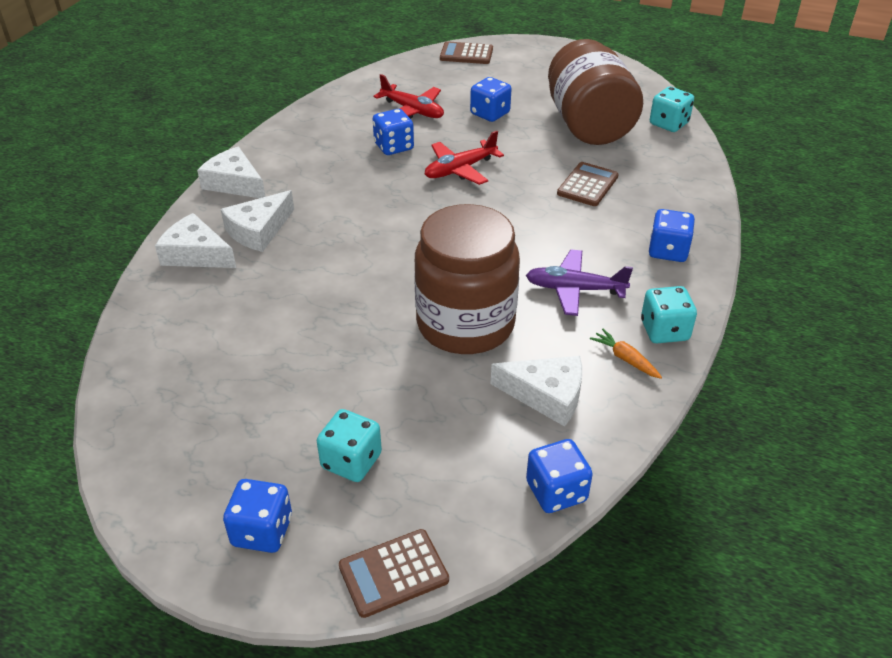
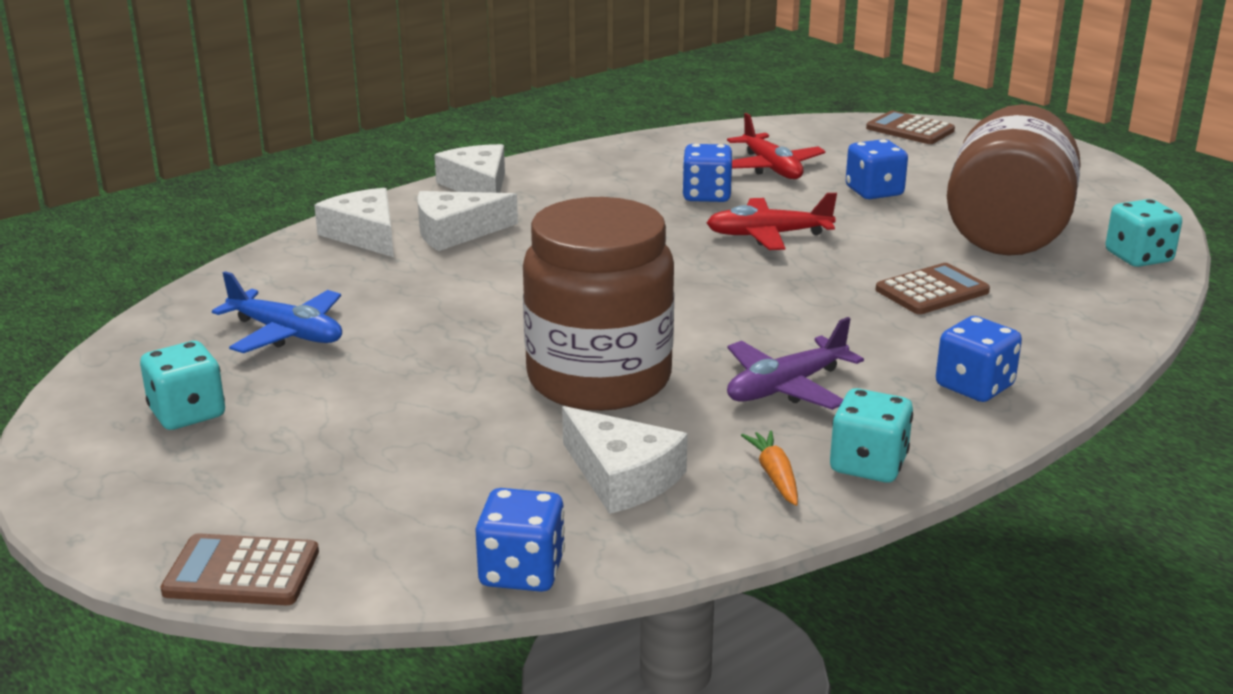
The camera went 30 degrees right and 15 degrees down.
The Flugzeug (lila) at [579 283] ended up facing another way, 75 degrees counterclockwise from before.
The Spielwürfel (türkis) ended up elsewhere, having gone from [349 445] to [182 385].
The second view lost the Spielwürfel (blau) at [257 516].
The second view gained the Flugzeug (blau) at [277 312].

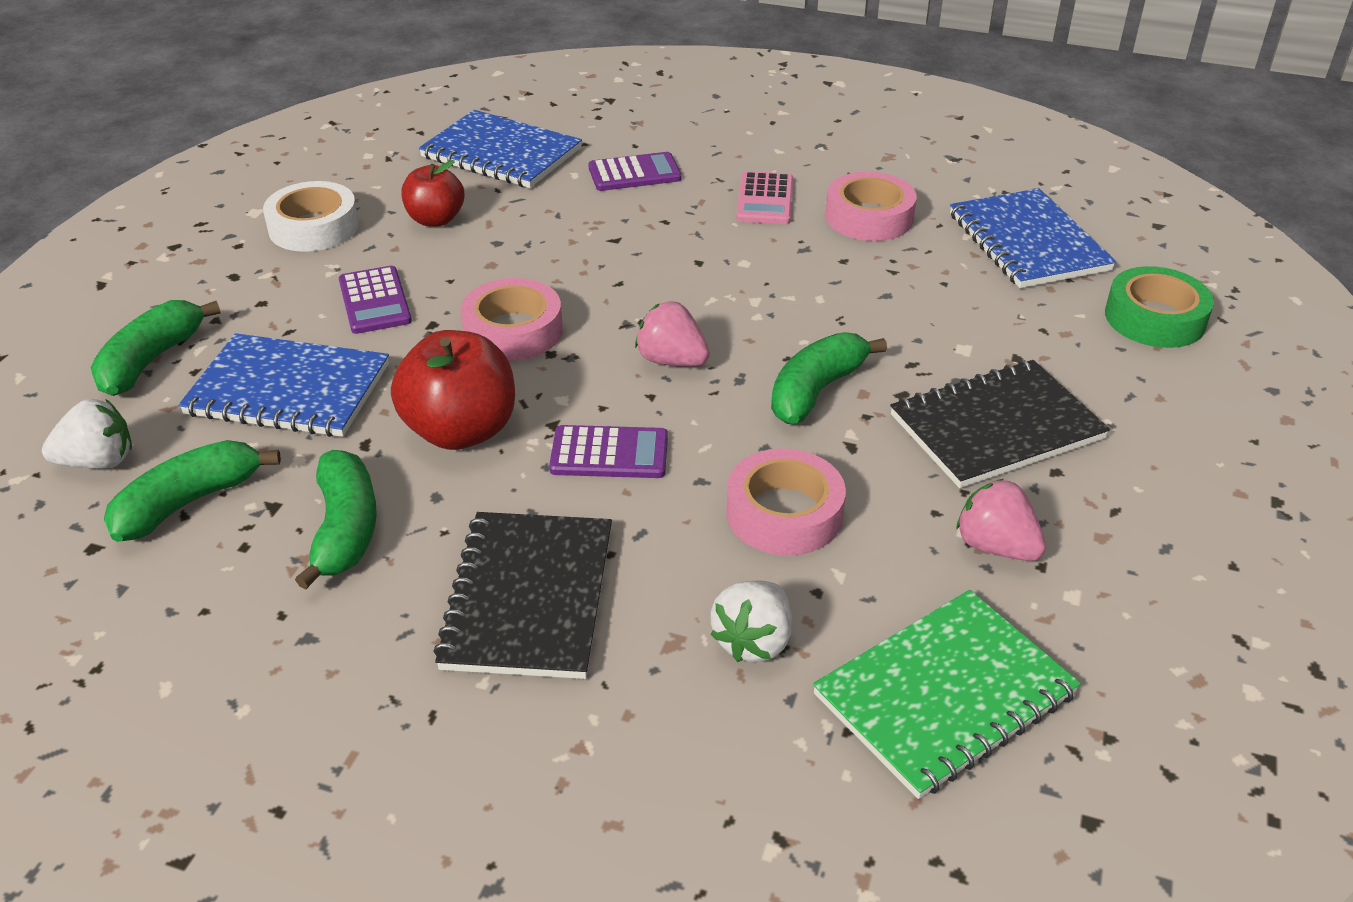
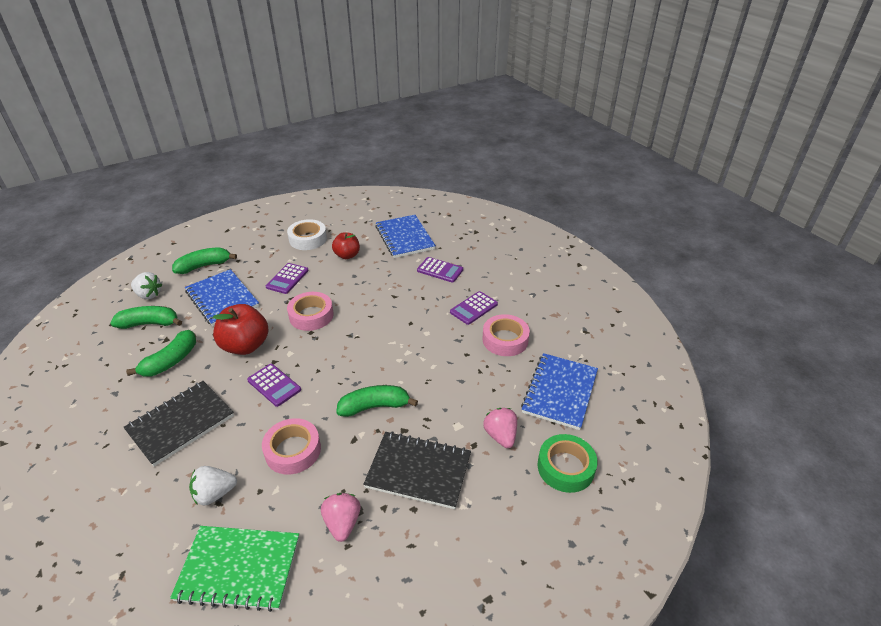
The camera went 40 degrees right and 0 degrees up.
What was the Taschenrechner (rosa) at [764 197] turned into the Taschenrechner (lila) at [474 308].
The Erdbeere (rosa) ended up elsewhere, having gone from [672 333] to [500 428].

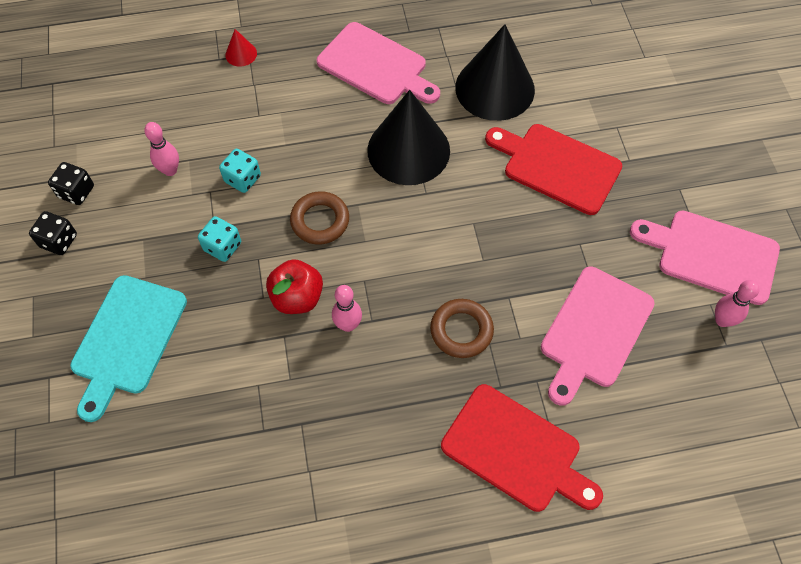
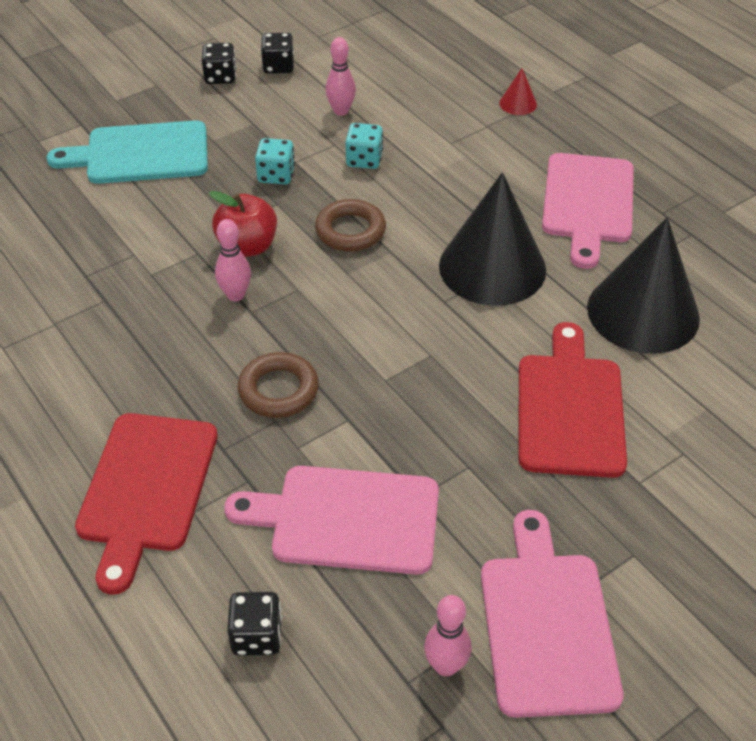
The camera went 65 degrees right and 15 degrees down.
The second view gained the Spielwürfel (schwarz) at [254 624].

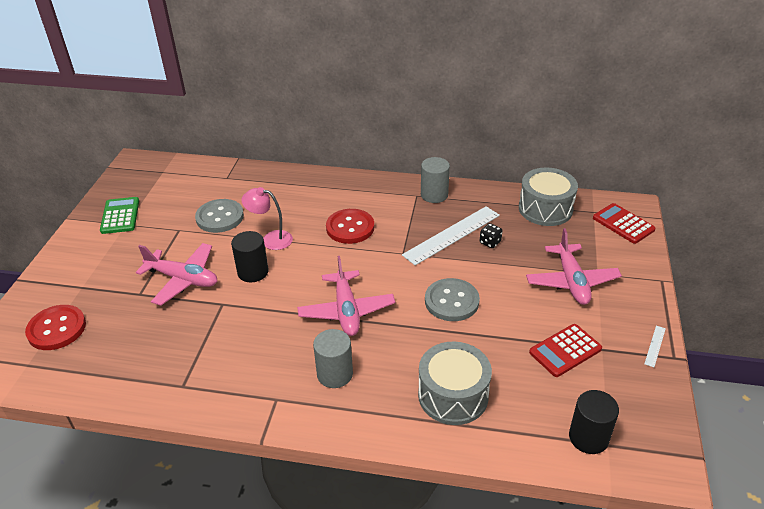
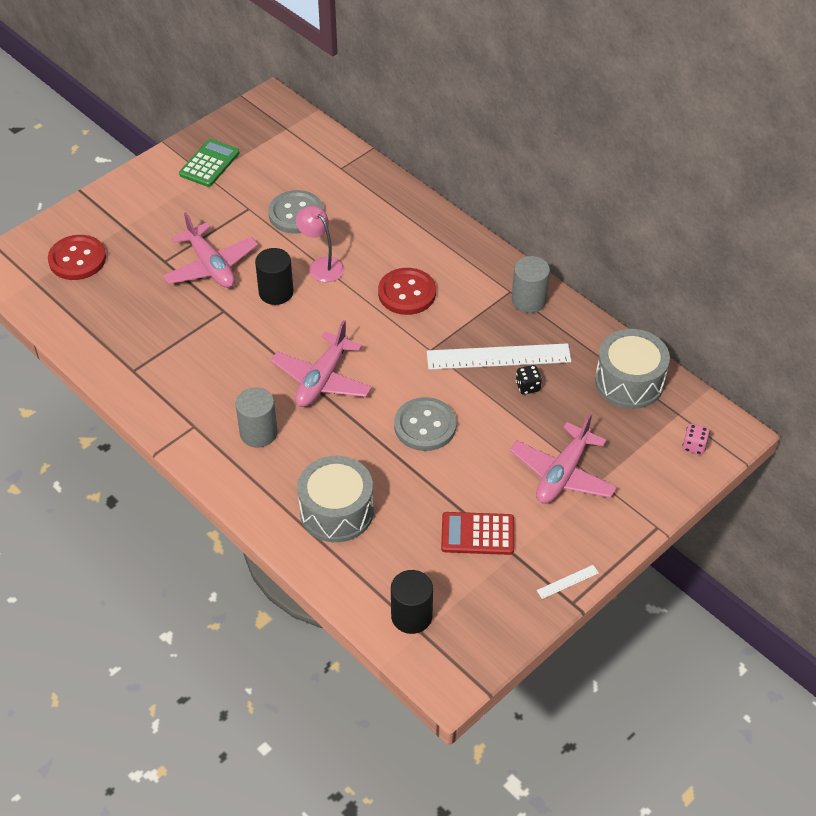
The camera went 35 degrees right and 10 degrees up.
Where the Taschenrechner (rot) stood at [624 223], the Spielwürfel (rosa) came to stand at [696 439].

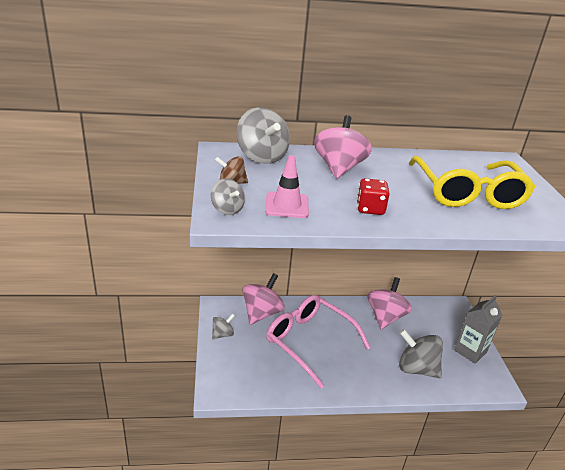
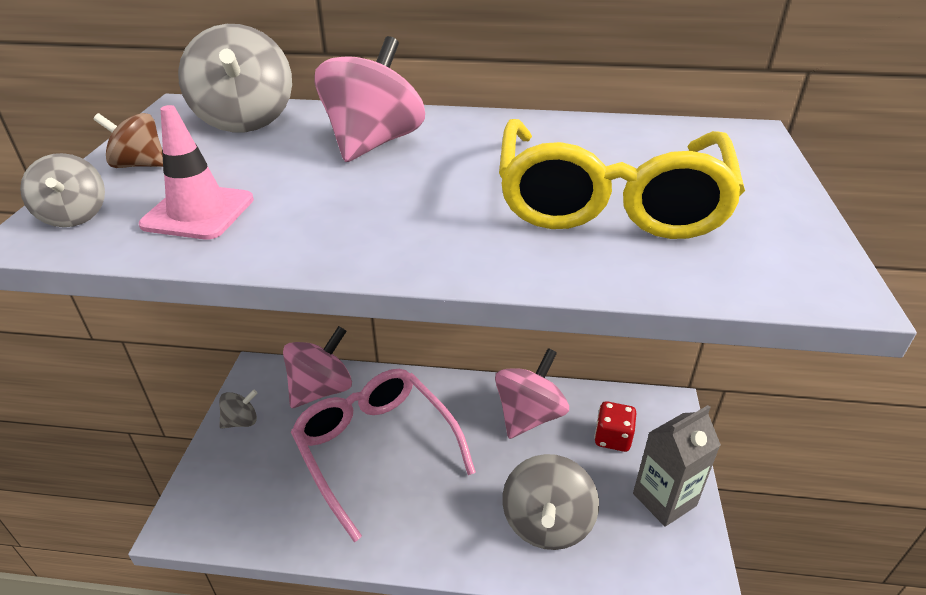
The camera went 15 degrees right and 5 degrees up.
The Spielwürfel (rot) ended up elsewhere, having gone from [373 196] to [615 426].
The Kreisel (grau) at [421 353] ended up facing another way, 120 degrees counterclockwise from before.

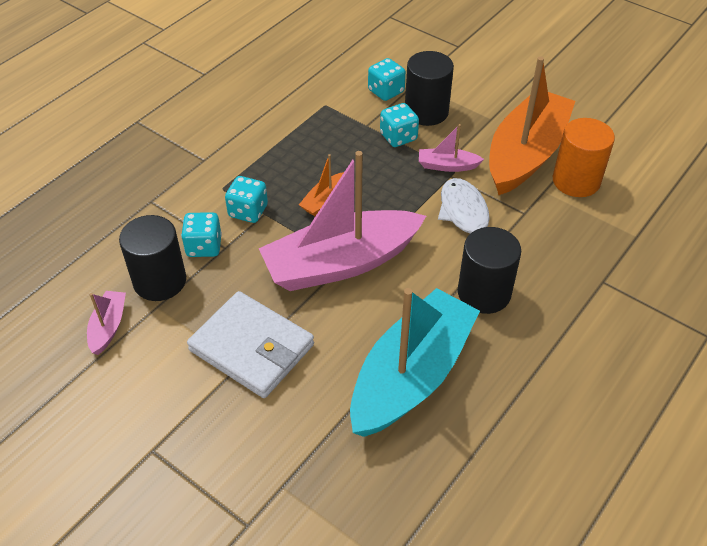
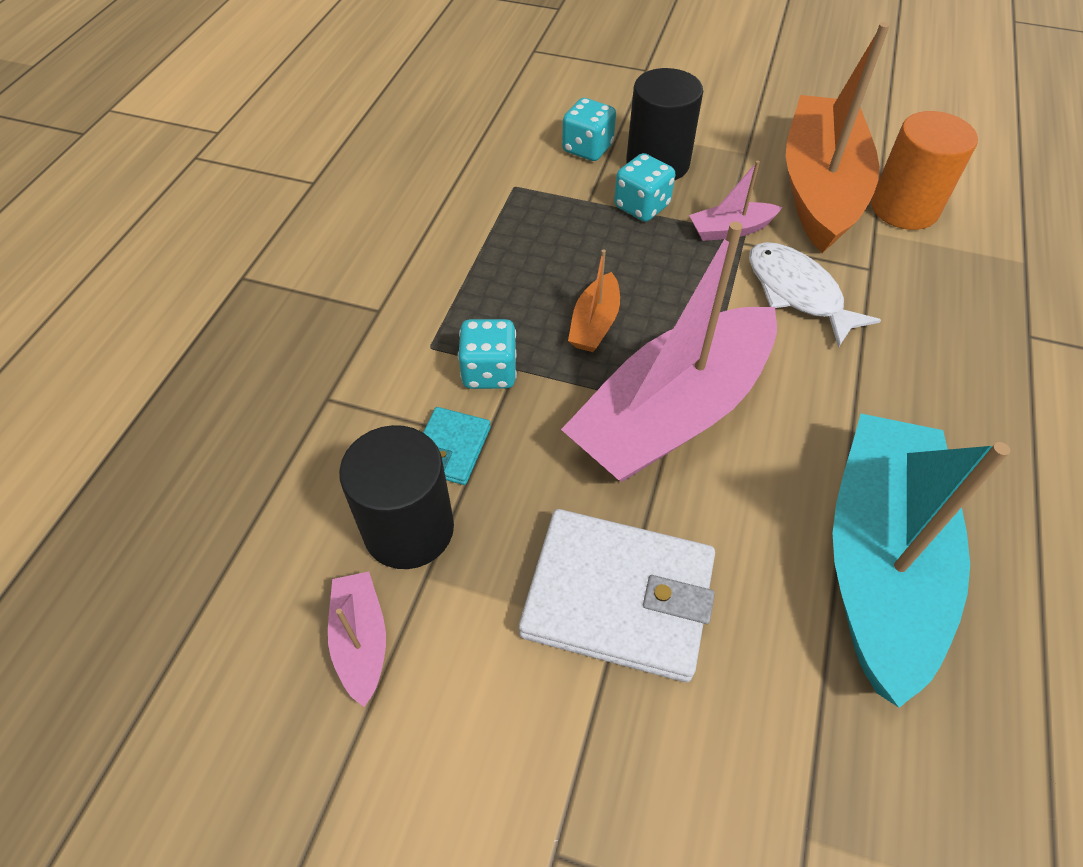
The camera went 20 degrees left and 5 degrees up.
Where the Spielwürfel (türkis) stood at [201 234], the Geldbörse (türkis) came to stand at [457 446].
The second view lost the Vollzylinder (schwarz) at [489 270].

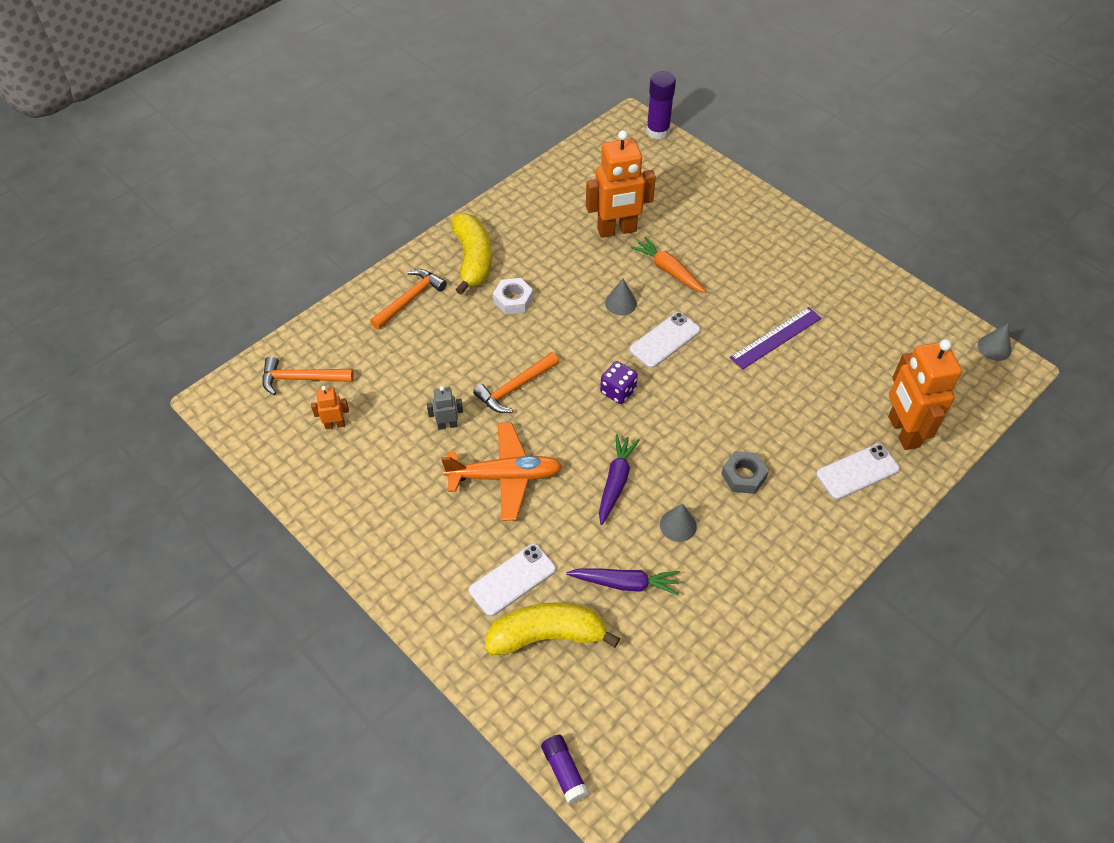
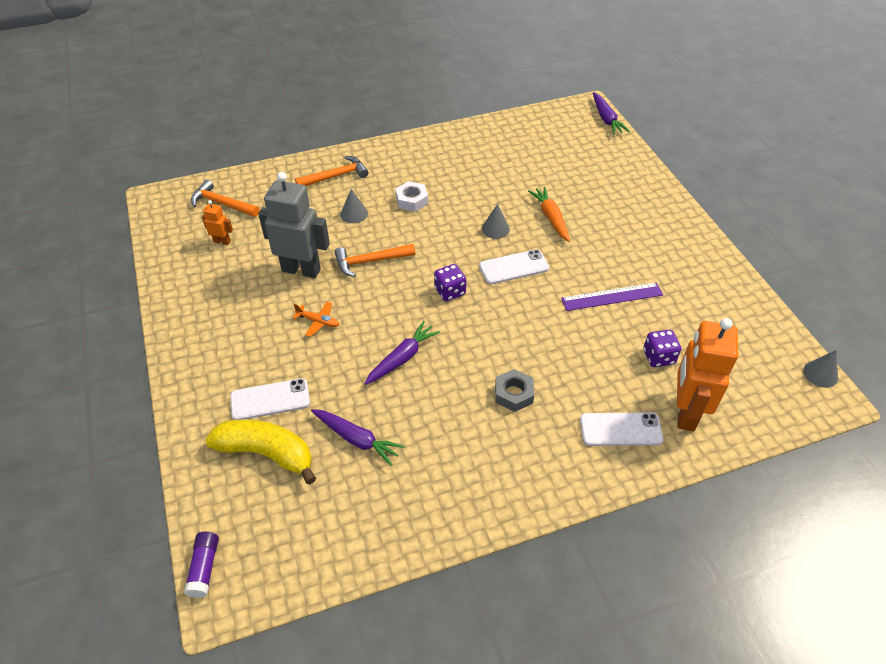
The camera went 25 degrees right and 5 degrees down.
Where the Klebestift (lila) stood at [661 105], the Karotte (lila) came to stand at [611 113].
The second view lost the Roboter (orange) at [621 184].
The second view lost the Banane (gelb) at [471 254].
The size of the Roboter (grau) at [445 408] changed by a factor of 2.21.
The size of the Flugzeug (orange) at [501 471] changed by a factor of 0.47.
The Kegel (grau) ended up elsewhere, having gone from [678 523] to [354 206].
The second view gained the Spielwürfel (lila) at [662 348].

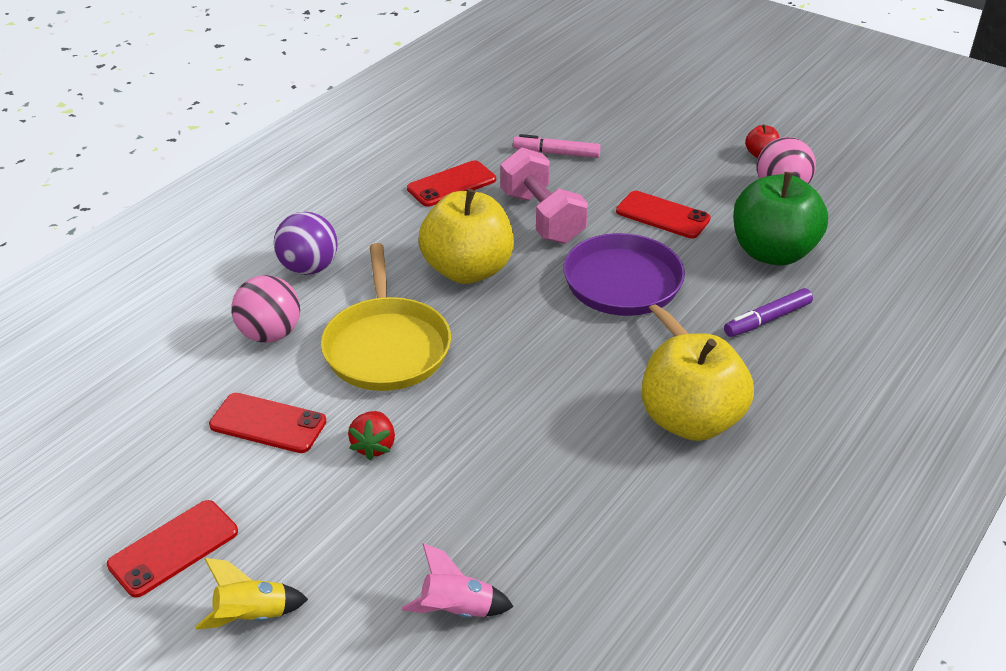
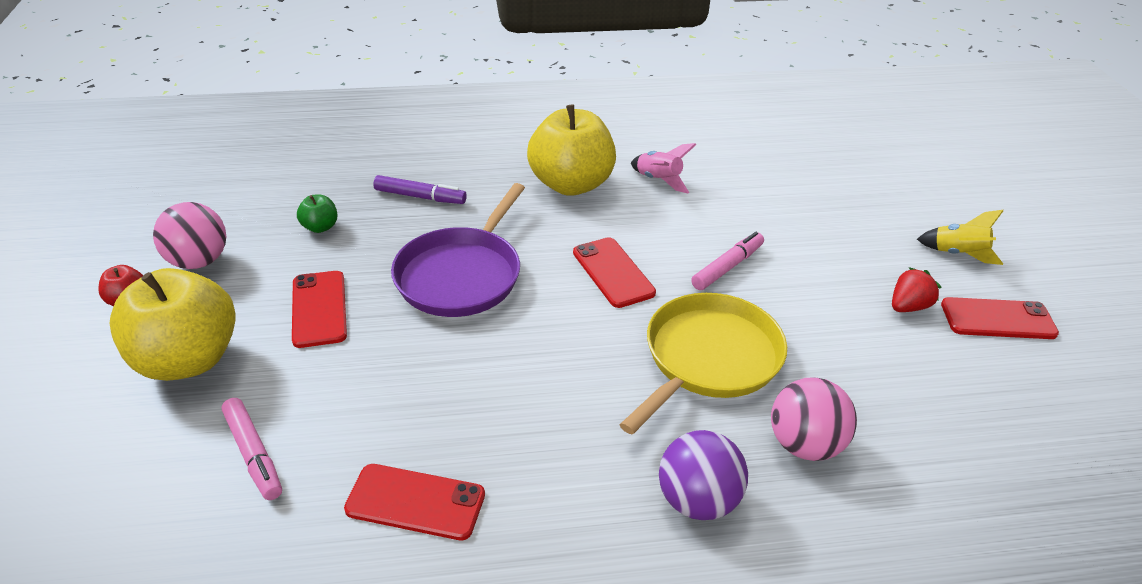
The camera went 135 degrees left and 0 degrees up.
The second view lost the Hantel (rosa) at [544 195].
The size of the Apfel (grün) at [780 219] changed by a factor of 0.42.
The Apfel (gelb) ended up elsewhere, having gone from [466 236] to [172 324].
The Handy (rot) ended up elsewhere, having gone from [268 423] to [614 272].
The Erdbeere (rot) ended up elsewhere, having gone from [371 435] to [916 289].
The Rakete (rosa) ended up elsewhere, having gone from [457 580] to [663 168].
The second view gained the Filzstift (rosa) at [727 261].

